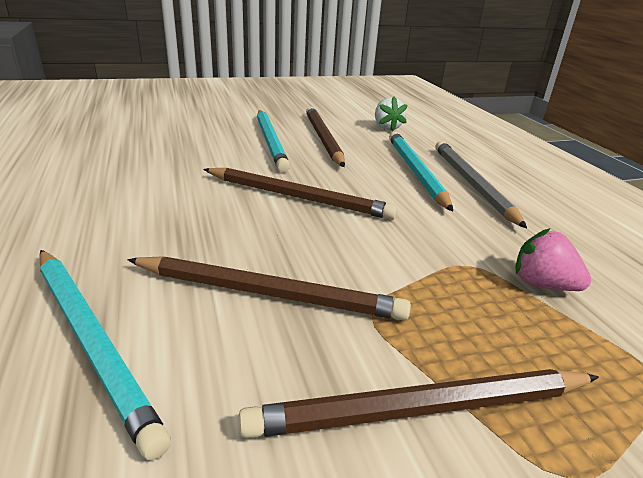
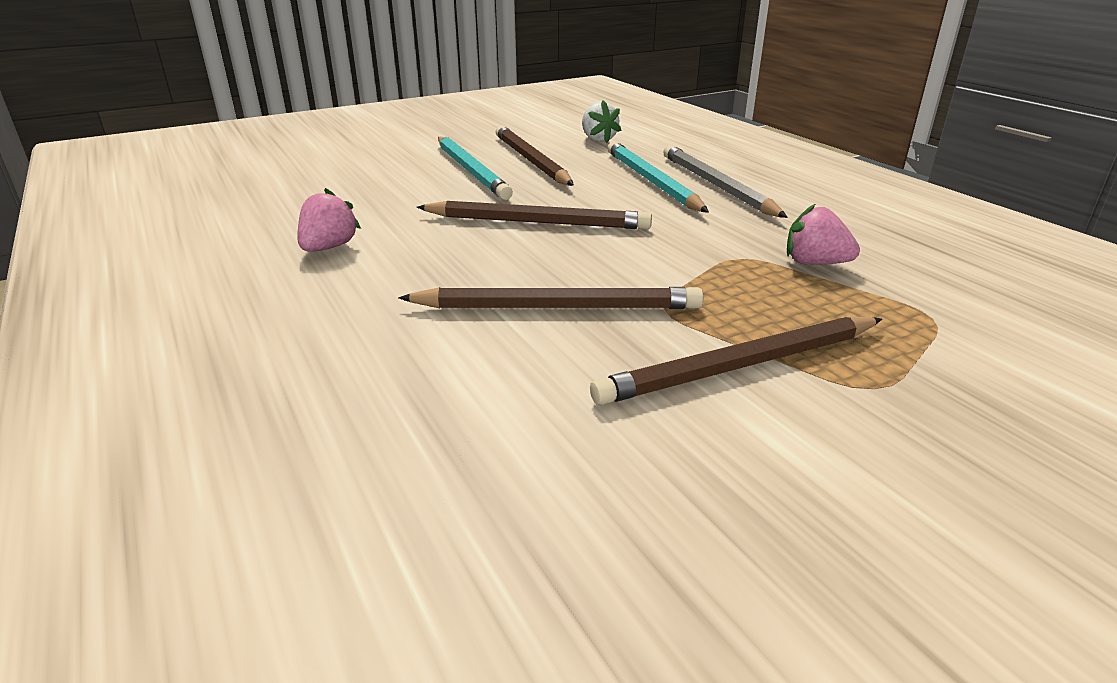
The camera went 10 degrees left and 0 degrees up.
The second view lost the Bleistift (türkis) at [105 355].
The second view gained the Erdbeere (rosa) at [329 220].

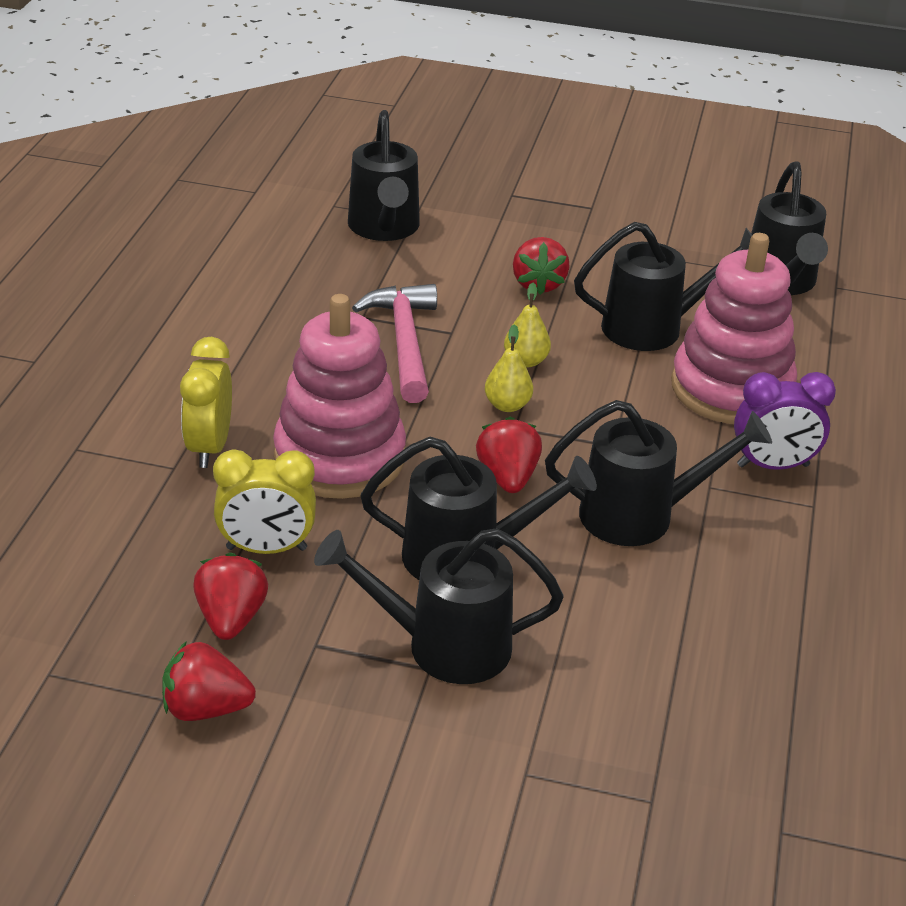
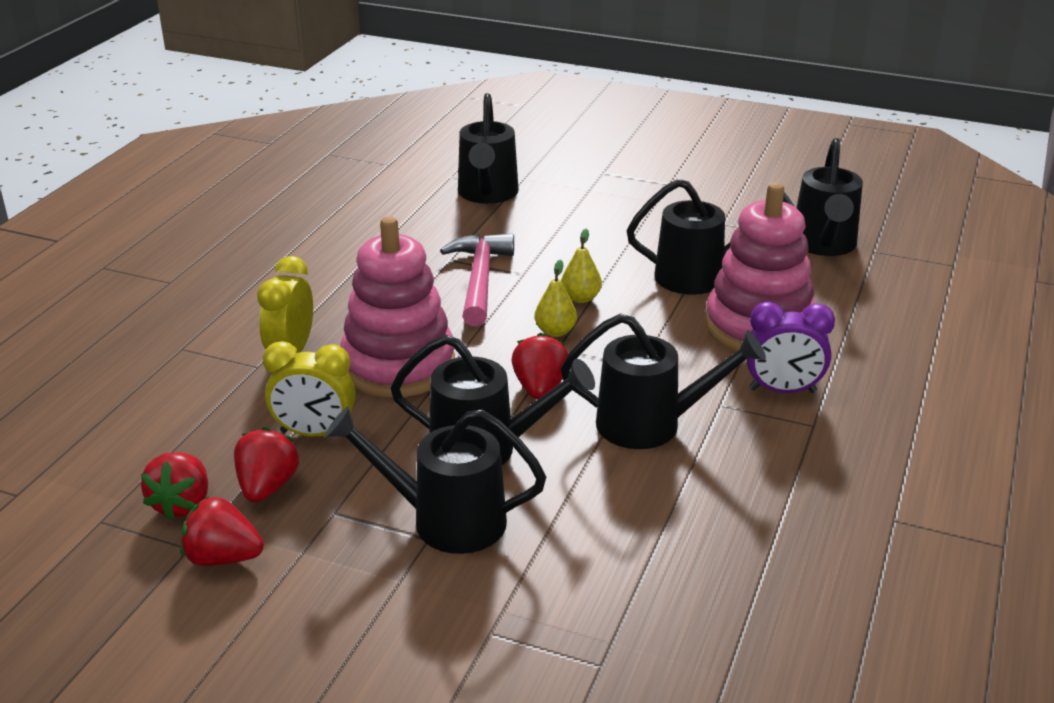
The camera went 10 degrees right and 5 degrees down.
The Erdbeere (rot) ended up elsewhere, having gone from [541 266] to [174 486].

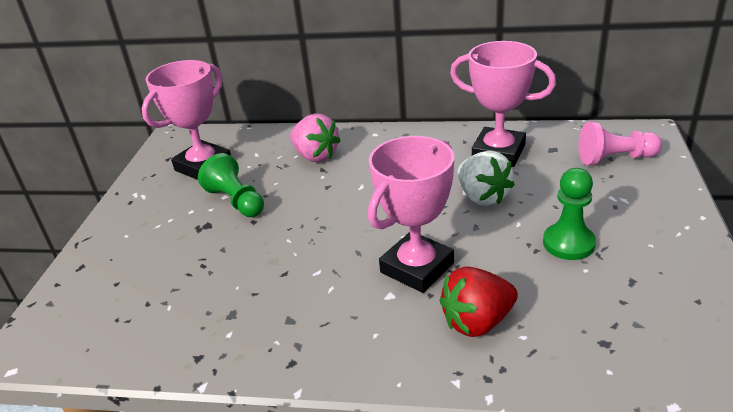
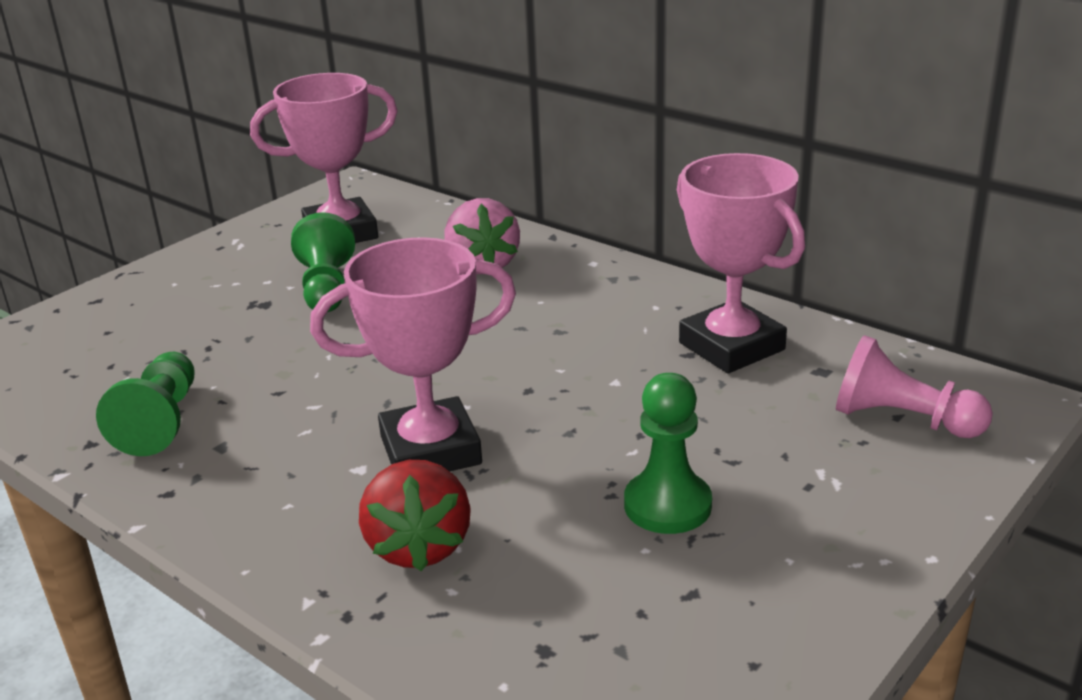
The camera went 30 degrees right and 5 degrees down.
The second view lost the Erdbeere (weiß) at [486 178].
The Erdbeere (rot) at [478 301] ended up facing another way, 105 degrees counterclockwise from before.
The second view gained the Bauer (grün) at [145 404].

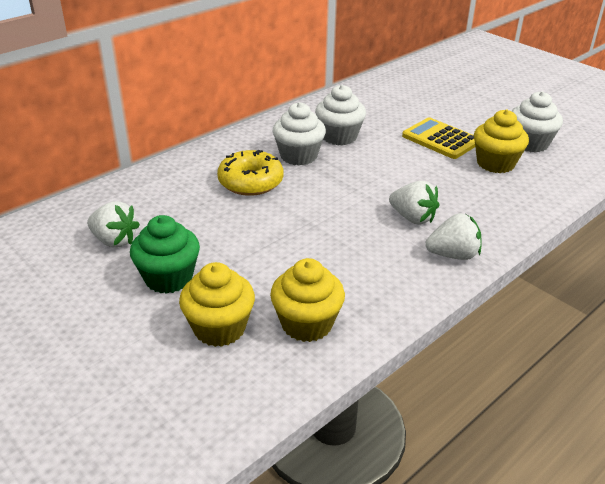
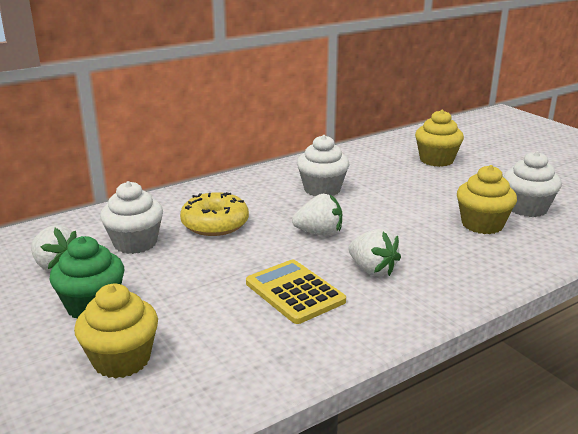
The camera went 10 degrees right and 10 degrees down.
The Muffin (weiß) ended up elsewhere, having gone from [299 134] to [131 217].
The Taschenrechner (gelb) ended up elsewhere, having gone from [438 138] to [296 292].
The Erdbeere (weiß) ended up elsewhere, having gone from [453 236] to [317 215].
The Muffin (gelb) ended up elsewhere, having gone from [307 300] to [439 138].

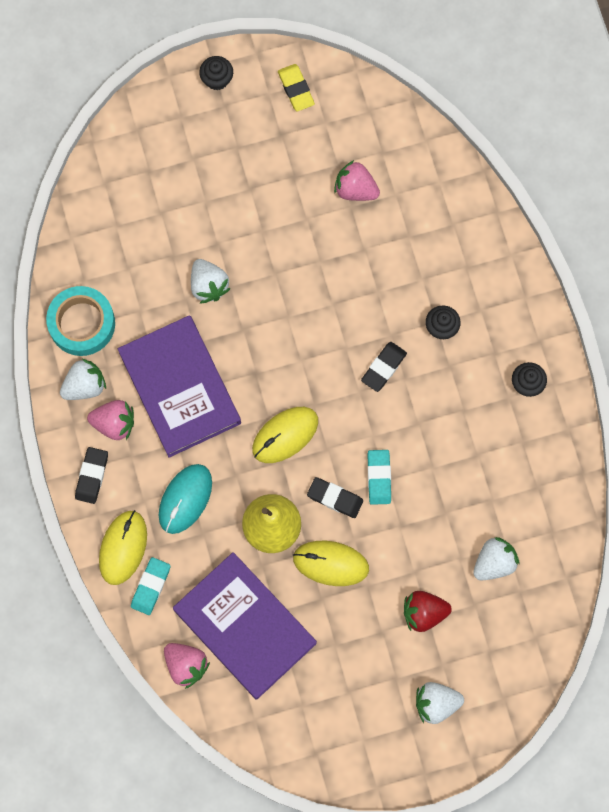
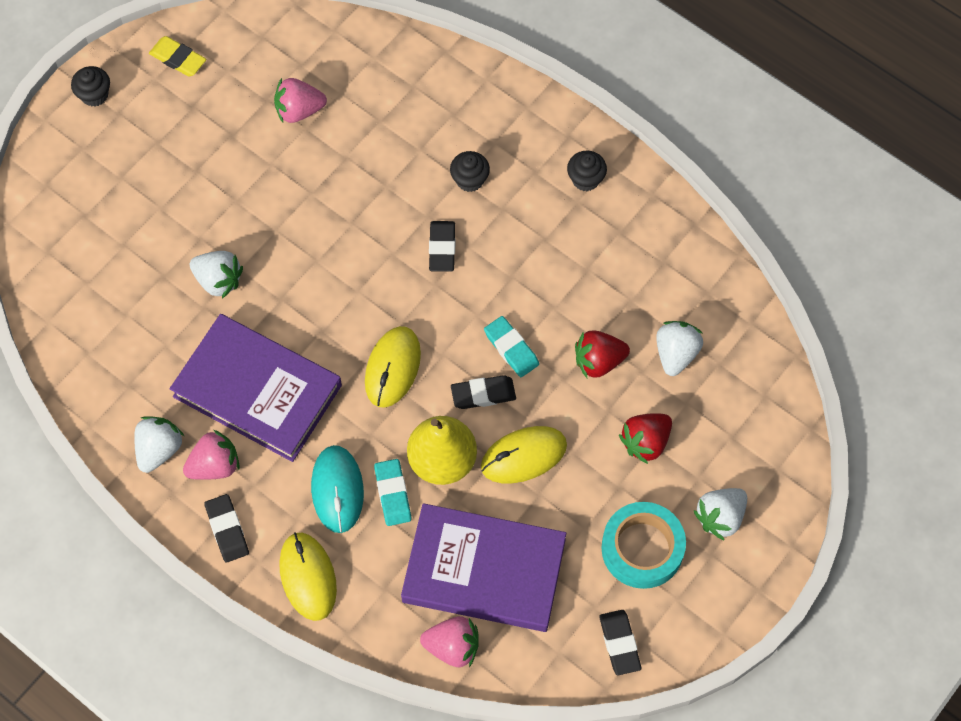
The camera went 35 degrees left and 10 degrees down.
The Klebeband (türkis) ended up elsewhere, having gone from [80 321] to [644 545].
The Radiergummi (türkis) ended up elsewhere, having gone from [150 586] to [392 492].
The second view gained the Erdbeere (rot) at [602 354].
The second view gained the Radiergummi (schwarz) at [620 642].

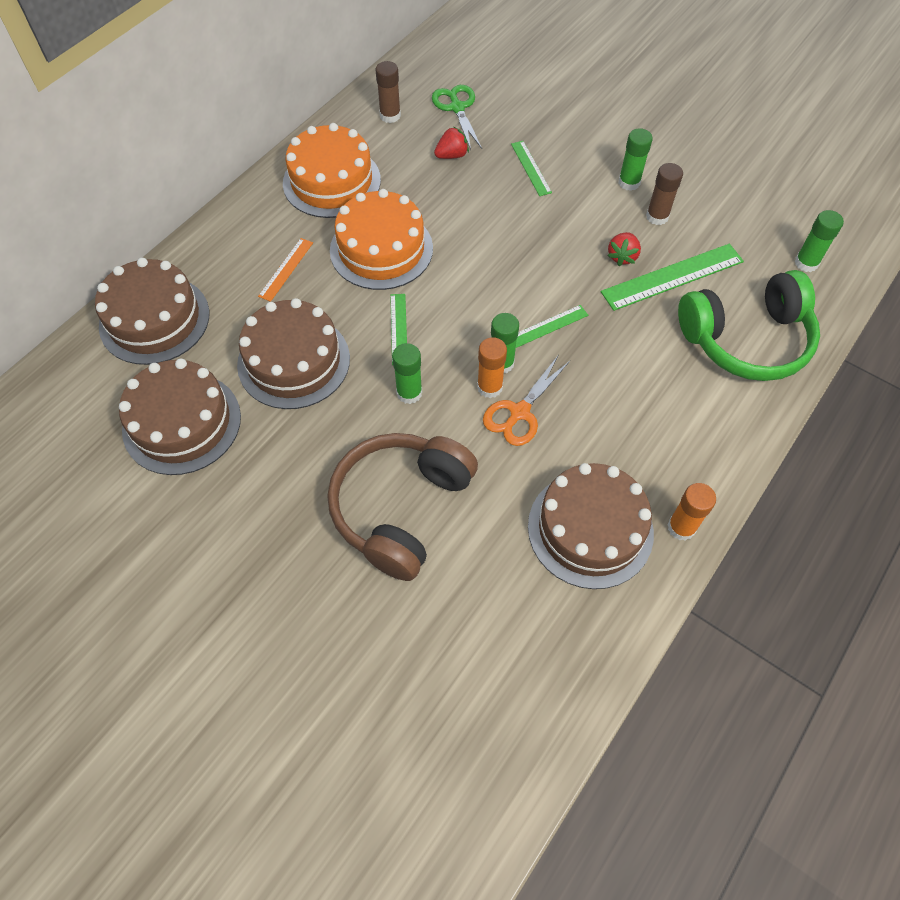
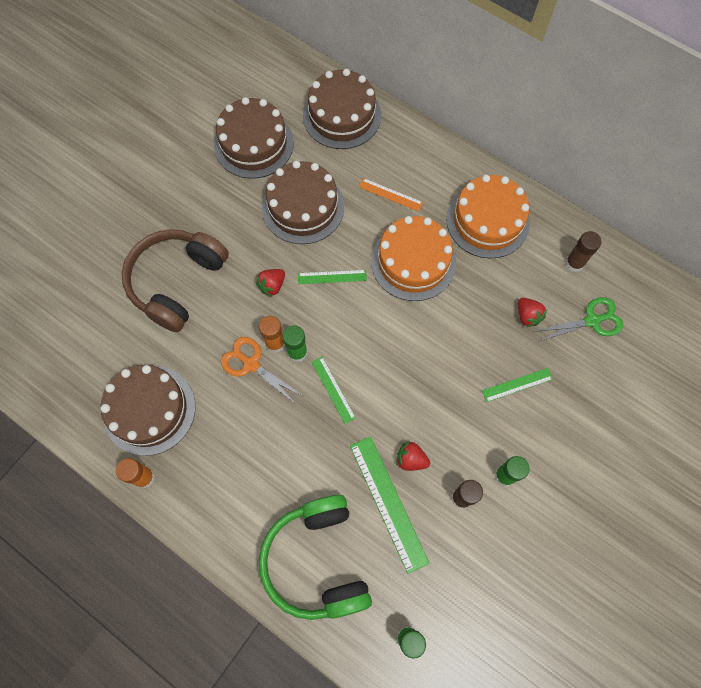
The camera went 90 degrees right and 10 degrees up.
Where the Klebestift (grün) stood at [407 373], the Erdbeere (rot) came to stand at [270 283].
The Kopfhörer (braun) at [403 507] ended up facing another way, 90 degrees counterclockwise from before.

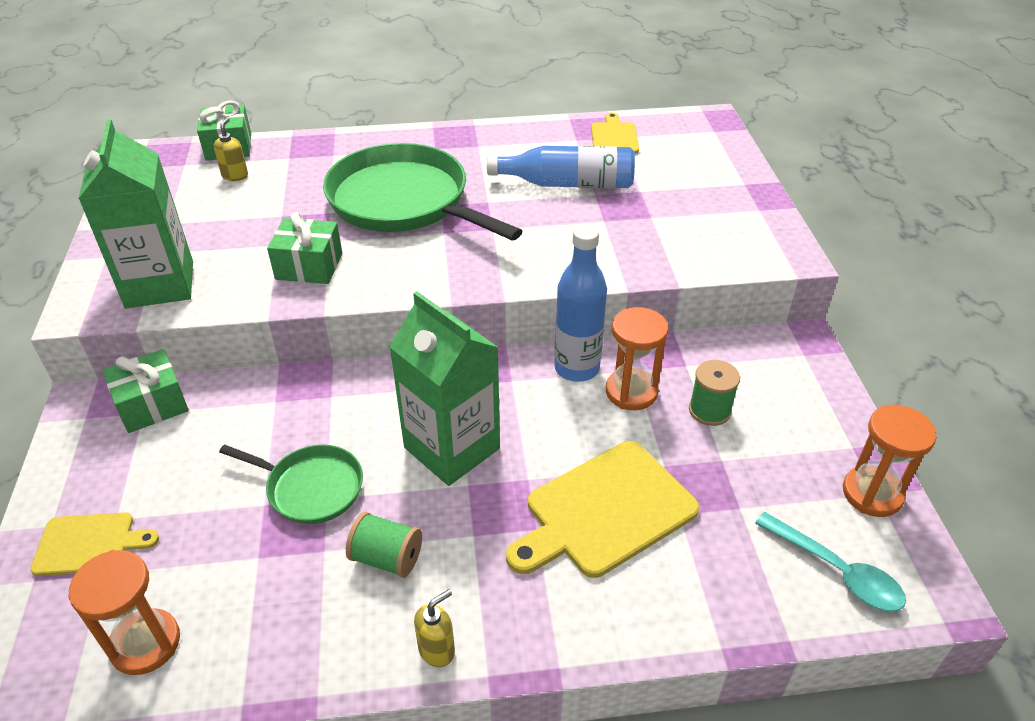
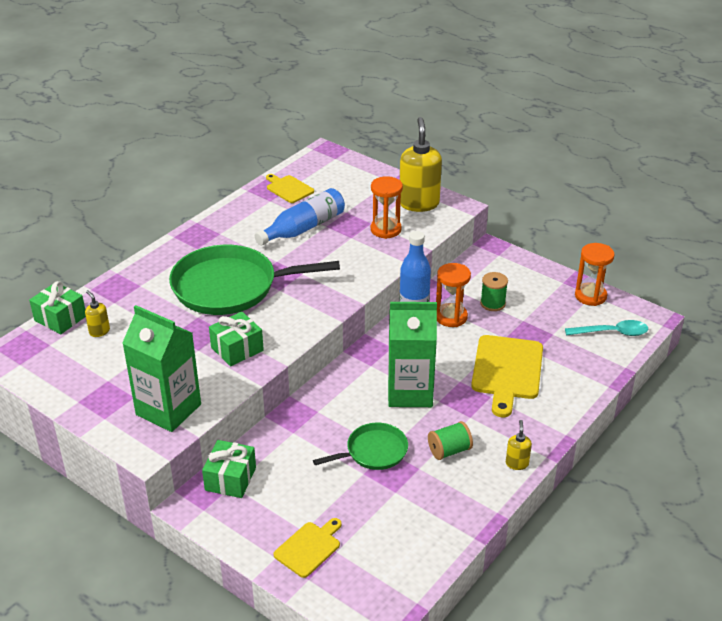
The camera went 45 degrees left and 5 degrees down.
The Sanduhr (orange) ended up elsewhere, having gone from [124 612] to [387 207].
The second view gained the Seifenspender (gelb) at [421 164].

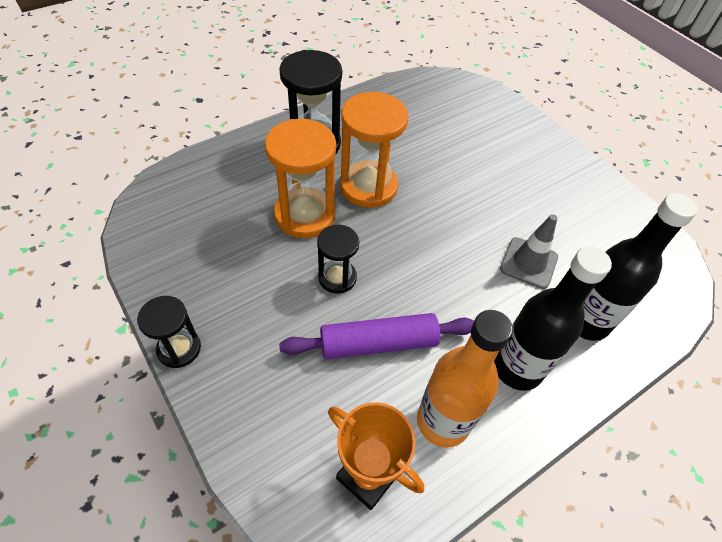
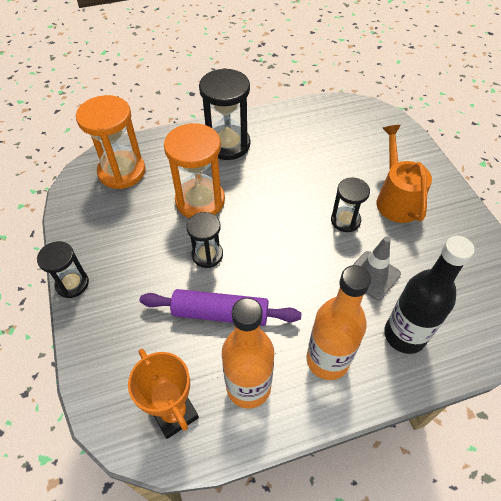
The camera went 20 degrees right and 0 degrees up.
The Sanduhr (orange) ended up elsewhere, having gone from [374 150] to [111 142].
What was the Flasche (schwarz) at [553 318] turned into the Flasche (orange) at [338 322].
The second view gained the Gießkanne (orange) at [404 174].
The second view gained the Sanduhr (schwarz) at [350 205].

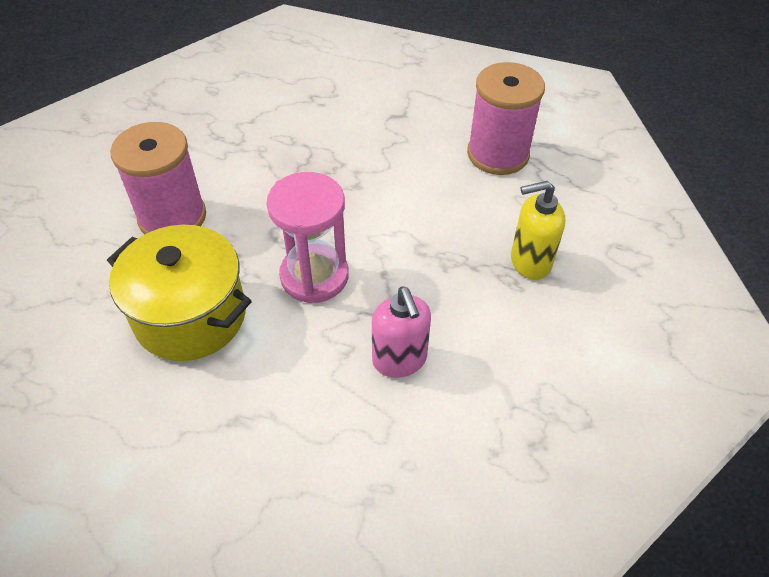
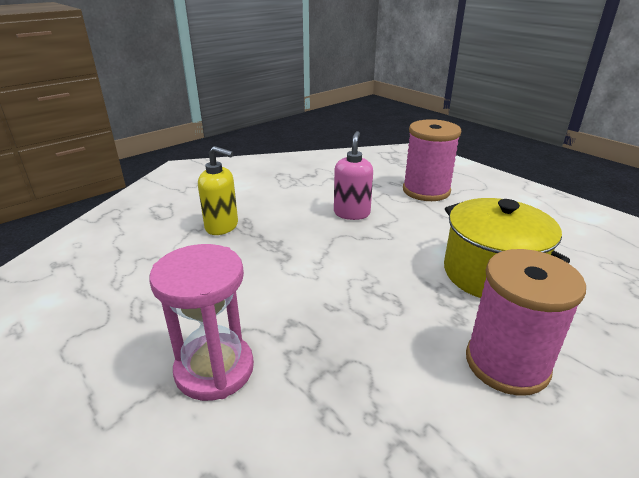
The camera went 150 degrees left and 20 degrees down.
The Garnrolle (rosa) ended up elsewhere, having gone from [506 118] to [432 160].
The Sanduhr (rosa) ended up elsewhere, having gone from [308 237] to [201 322].

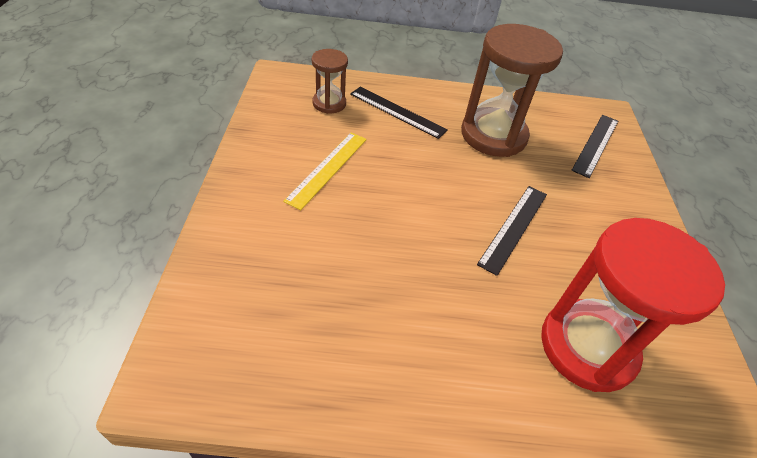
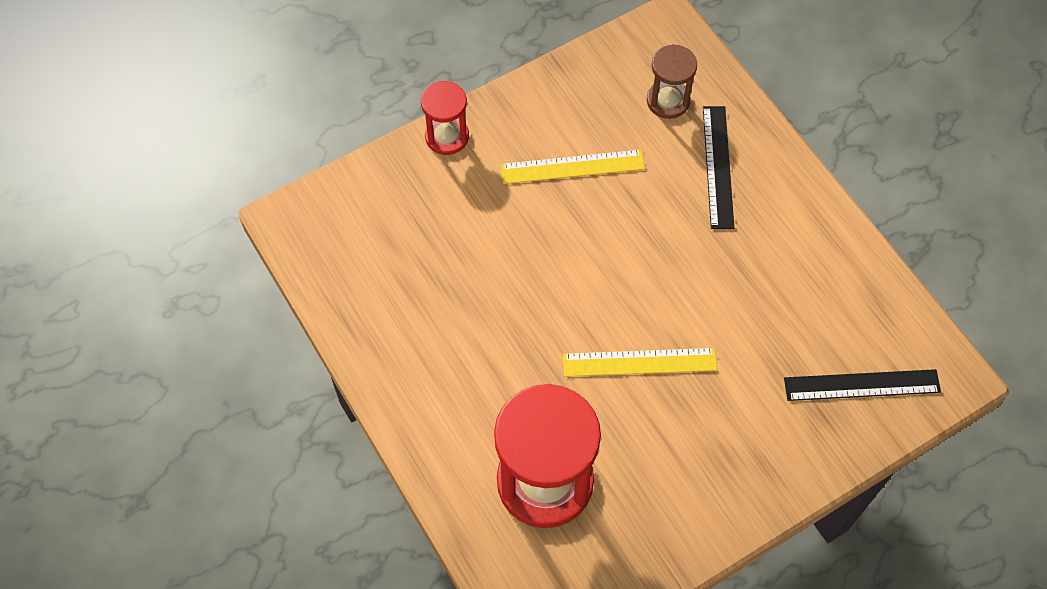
The camera went 60 degrees right and 15 degrees up.
The second view lost the Sanduhr (braun) at [512 90].
What was the Lineal (schwarz) at [512 231] turned into the Lineal (gelb) at [640 362].
The second view gained the Sanduhr (rot) at [445 118].

